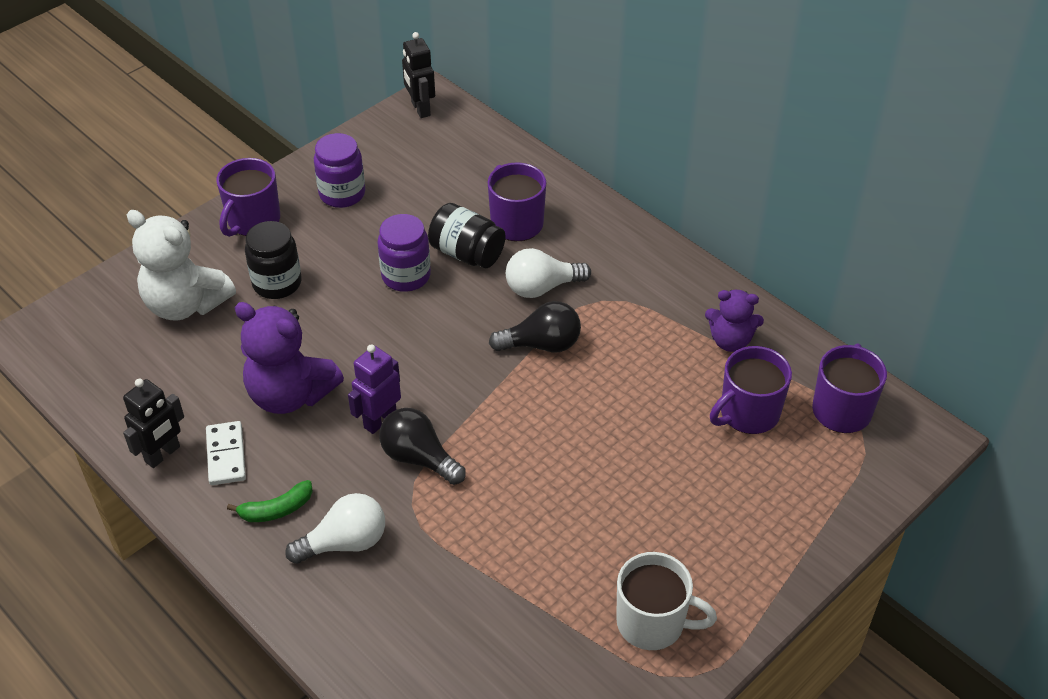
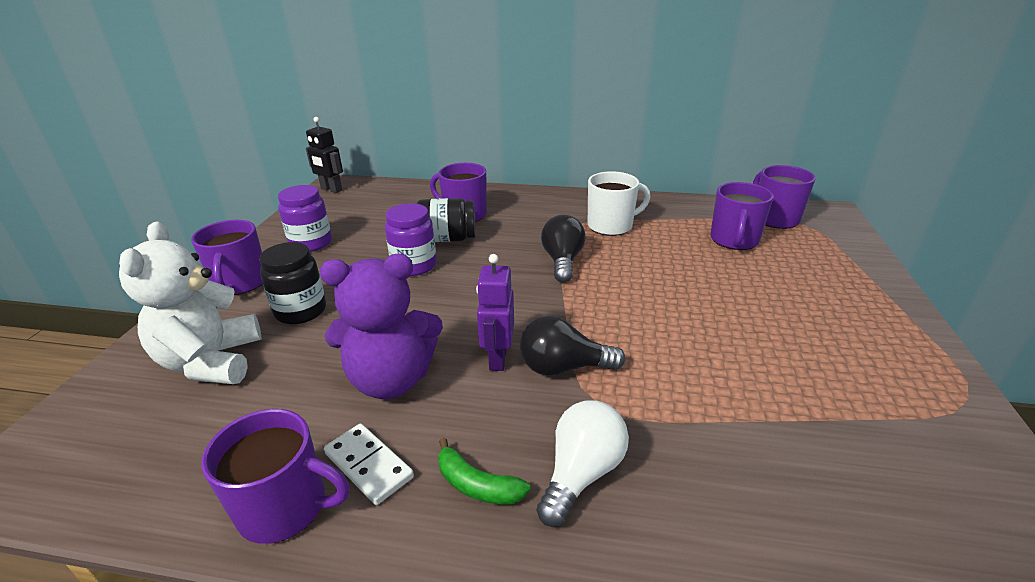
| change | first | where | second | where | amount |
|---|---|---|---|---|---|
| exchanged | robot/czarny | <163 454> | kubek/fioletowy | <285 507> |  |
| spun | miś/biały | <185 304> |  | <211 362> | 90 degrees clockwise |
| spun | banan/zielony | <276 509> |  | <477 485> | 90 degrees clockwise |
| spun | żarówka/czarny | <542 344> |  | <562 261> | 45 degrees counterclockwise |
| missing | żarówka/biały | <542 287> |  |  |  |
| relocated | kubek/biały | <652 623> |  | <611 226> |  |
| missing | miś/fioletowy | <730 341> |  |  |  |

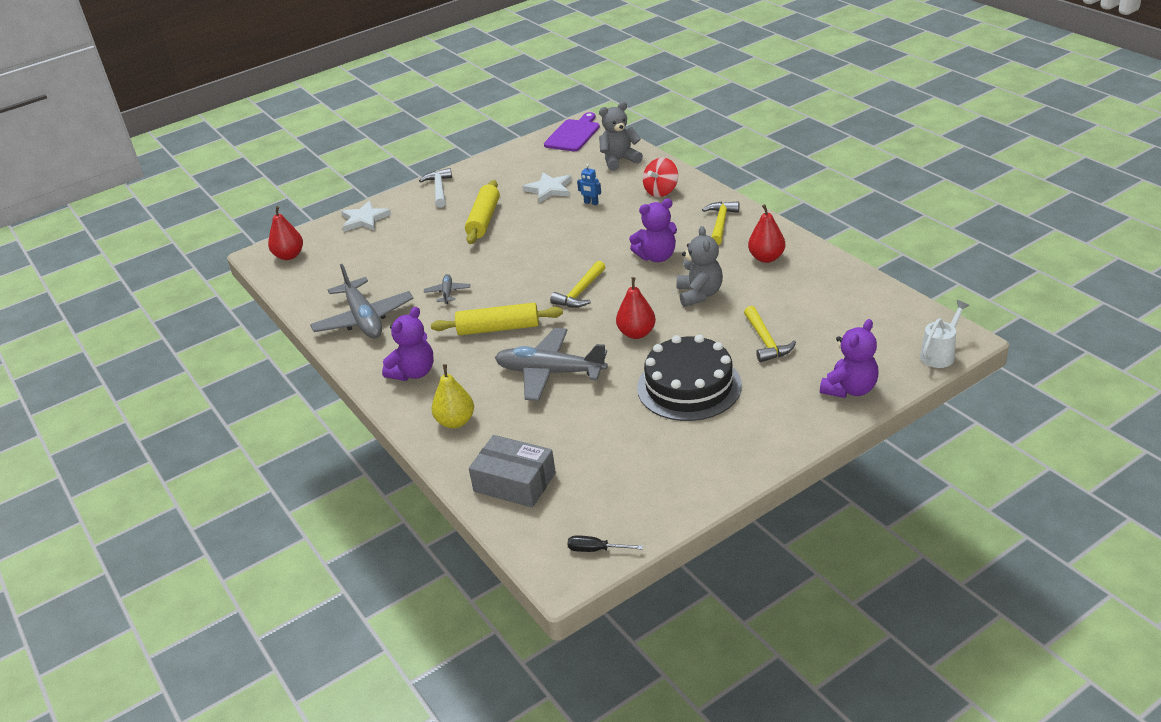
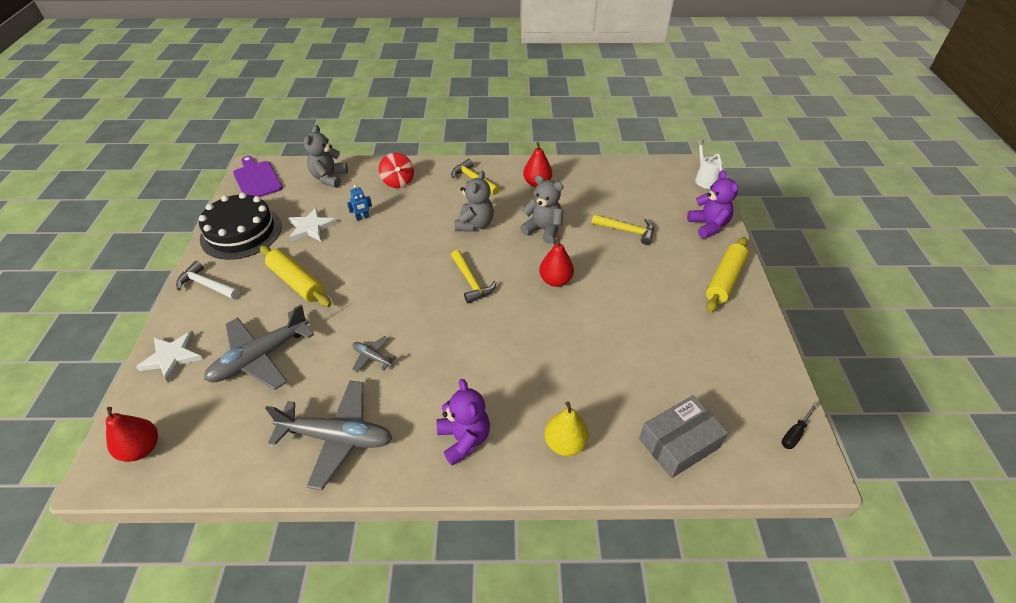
| change | first | where | second | where | amount |
|---|---|---|---|---|---|
| relocated | wałek do ciasta/żółty | <498 328> |  | <724 280> |  |
| relocated | samolot/szary | <550 372> |  | <261 357> |  |
| colour | miś/fioletowy | <657 257> | miś/szary | <475 224> |  |
| relocated | tort/czarny | <689 386> |  | <241 232> |  |

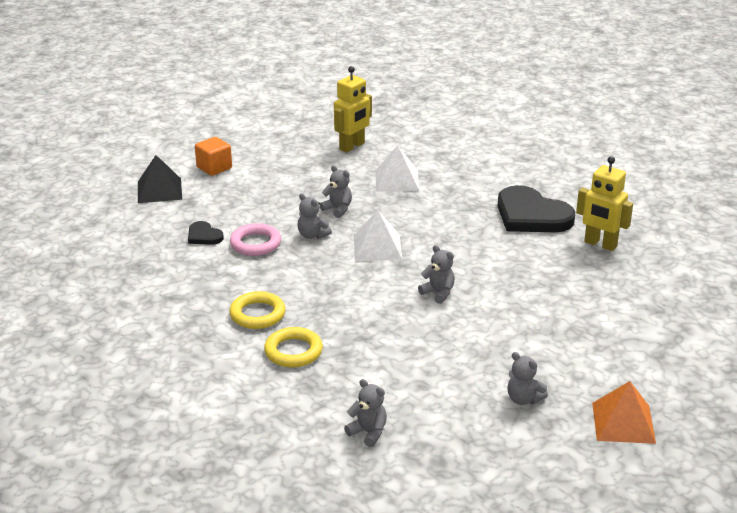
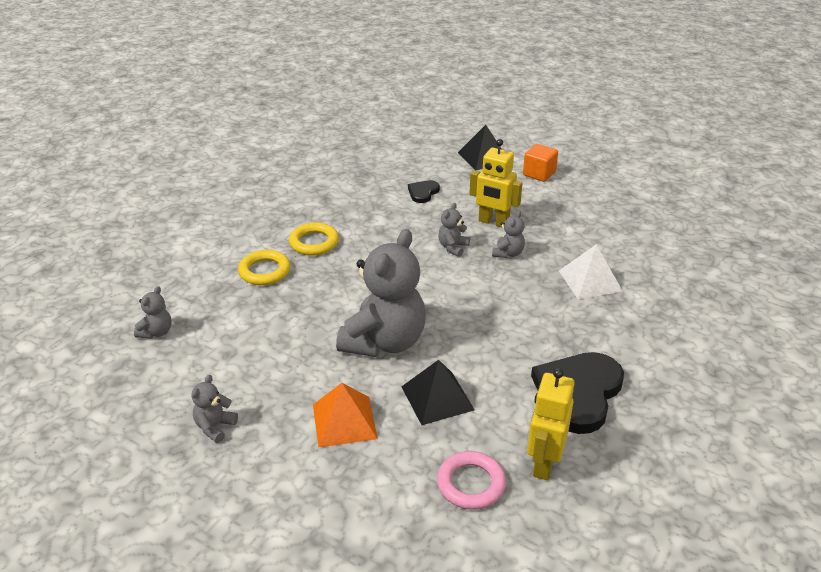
| change | first | where | second | where | amount |
|---|---|---|---|---|---|
| relocated | pierścień/różowy | <255 244> |  | <471 484> |  |
| relocated | robot/żółty | <352 146> |  | <493 222> |  |
| missing | piramida/biały | <377 247> |  |  |  |
| size | miś/szary | <438 293> |  | <384 342> | x2.34 |
| relocated | piramida/pomarańczowy | <623 422> |  | <344 421> |  |
| appeared |  |  | piramida/czarny | <437 398> |  |

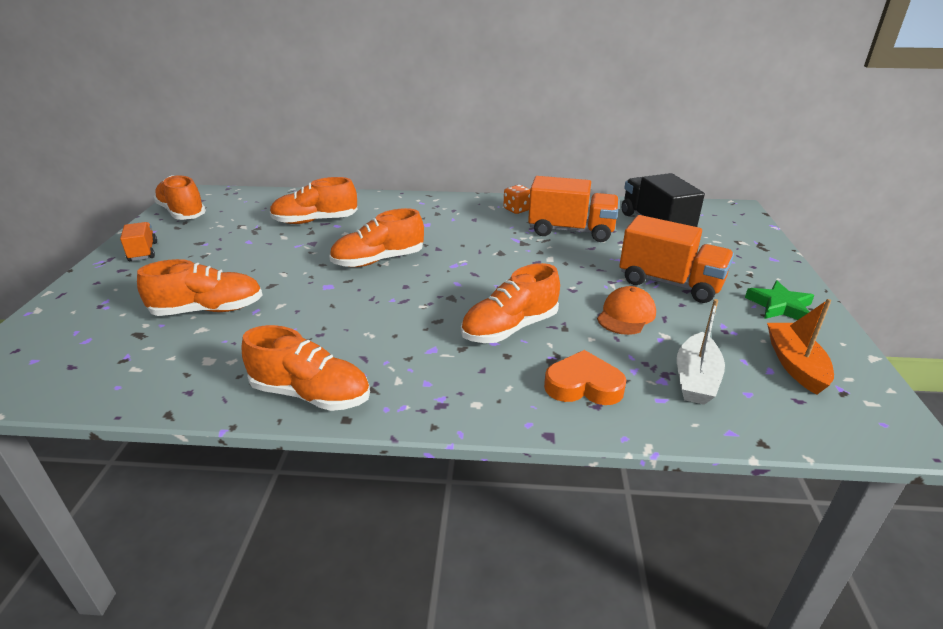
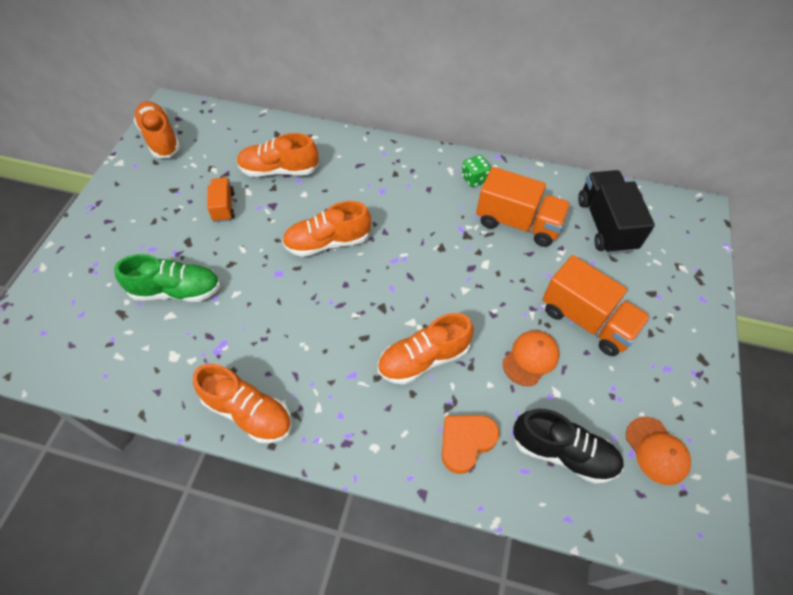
| change | first | where | second | where | amount |
|---|---|---|---|---|---|
| relocated | ciężarówka/pomarańczowy | <143 252> |  | <223 206> |  |
| colour | but/pomarańczowy | <208 310> | but/zielony | <176 290> |  |
| colour | kostka do gry/pomarańczowy | <517 210> | kostka do gry/zielony | <474 179> |  |
| spun | serce/pomarańczowy | <583 385> |  | <466 442> | 60 degrees counterclockwise |
| exchanged | łódka/biały | <696 379> | but/czarny | <563 452> |  |
| missing | gwiazda/zielony | <779 306> |  |  |  |
| exchanged | łódka/pomarańczowy | <795 364> | czapka/pomarańczowy | <656 450> |  |

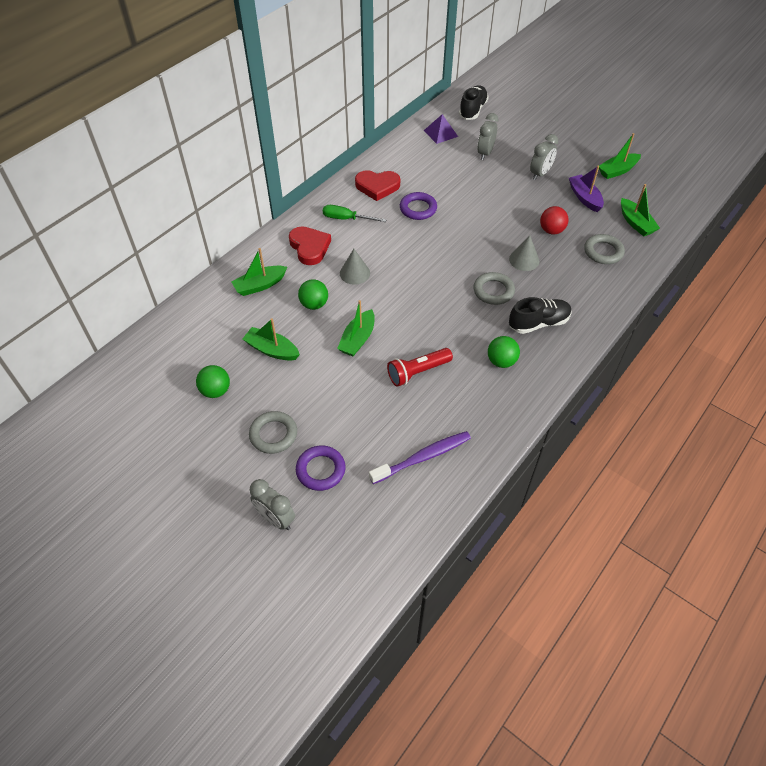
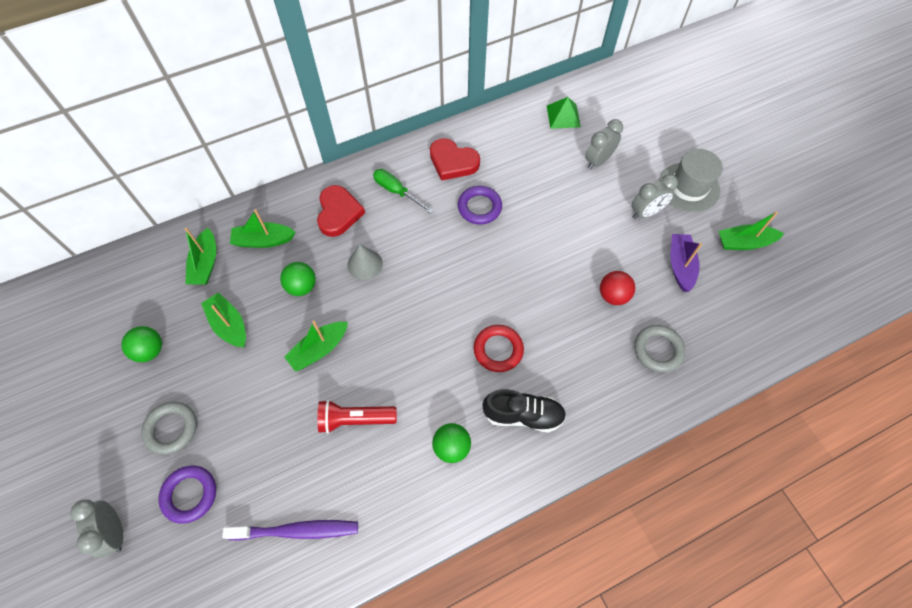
| change | first | where | second | where | amount |
|---|---|---|---|---|---|
| colour | piramida/fioletowy | <440 133> | piramida/zielony | <563 116> |  |
| missing | but/czarny | <472 110> |  |  |  |
| colour | pierścień/szary | <493 291> | pierścień/czerwony | <498 350> |  |
| missing | stożek/szary | <524 260> |  |  |  |
| relocated | łódka/zielony | <635 223> |  | <205 264> |  |
| appeared |  |  | kapelusz/szary | <689 187> |  |

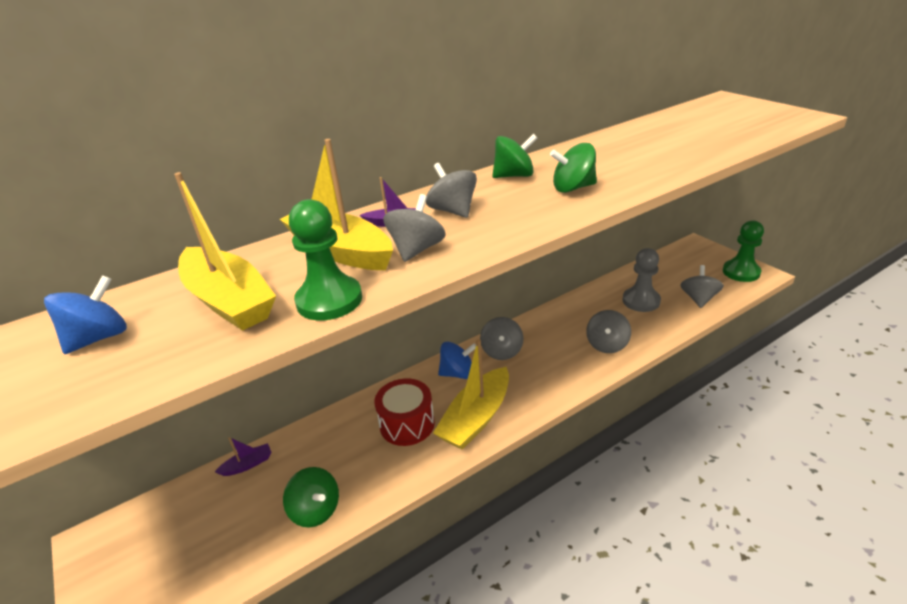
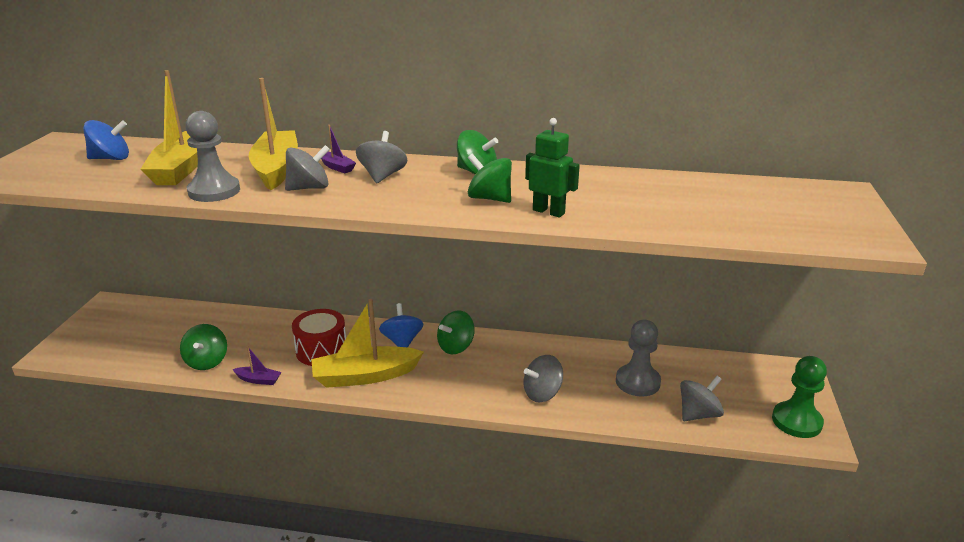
| change | first | where | second | where | amount |
|---|---|---|---|---|---|
| relocated | łódka/fioletowy | <247 464> |  | <258 380> |  |
| colour | pionek/zielony | <329 300> | pionek/szary | <214 191> |  |
| spun | bączek/niebieski | <458 373> |  | <402 341> | 135 degrees counterclockwise |
| colour | bączek/szary | <502 351> | bączek/zielony | <456 347> |  |
| appeared |  |  | robot/zielony | <548 212> |  |

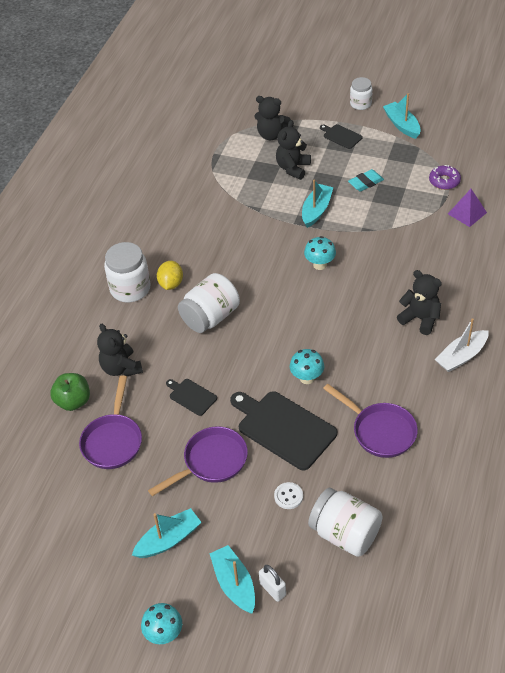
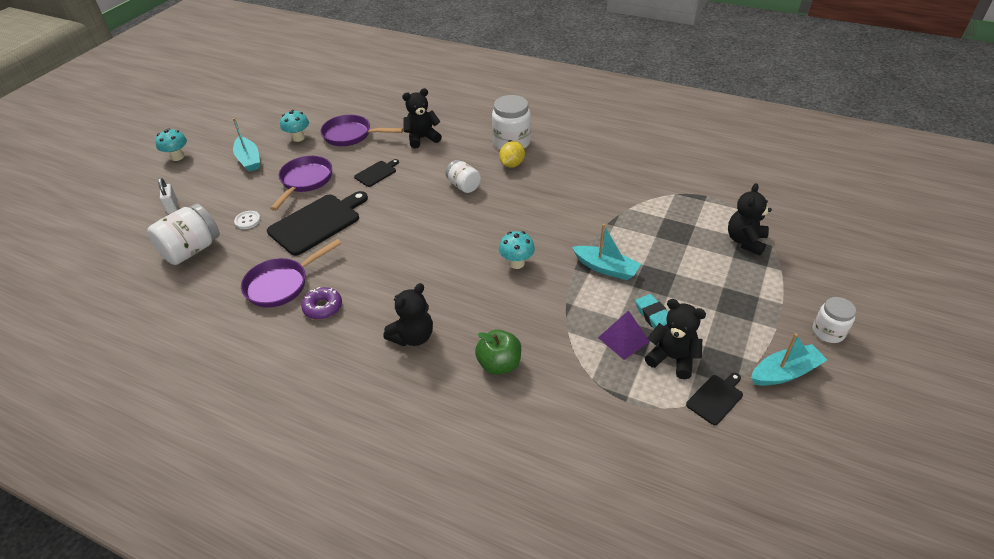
| change | first | where | second | where | amount |
|---|---|---|---|---|---|
| relocated | jabłko/zielony | <73 401> |  | <499 364> |  |
| spun | patelnia/fioletowy | <211 462> |  | <305 181> | 135 degrees counterclockwise |
| spun | cytryna/żółty | <171 284> |  | <512 164> | 75 degrees counterclockwise |
| size | słoik/biały | <210 317> |  | <463 186> | x0.61 |
| missing | łódka/turkusowy | <234 584> |  |  |  |
| spun | kłódka/biały | <273 589> |  | <173 207> | 75 degrees counterclockwise |
| relocated | miś/czarny | <293 168> |  | <672 358> |  |
| relocated | grzyb/turkusowy | <307 378> |  | <298 138> |  |
| relocated | deska do krojenia/czarny | <341 136> |  | <716 398> |  |
| relocated | donut/fioletowy | <444 181> |  | <323 307> |  |
| missing | łódka/biały | <461 356> |  |  |  |
| relocated | piramida/fioletowy | <467 213> |  | <623 339> |  |

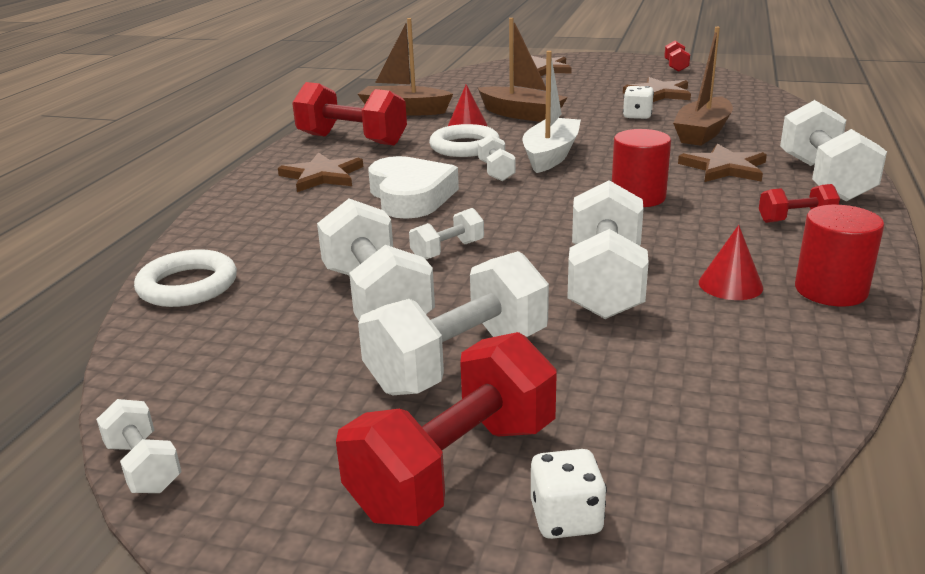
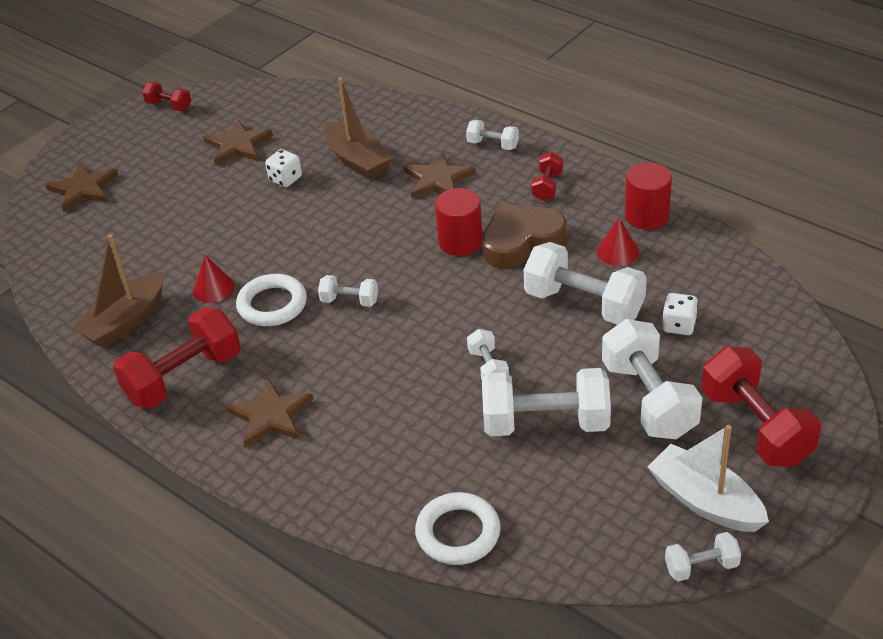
| change | first | where | second | where | amount |
|---|---|---|---|---|---|
| missing | serce/biały | <410 196> |  |  |  |
| missing | łódka/brązowy | <521 114> |  |  |  |
| relocated | łódka/biały | <551 155> |  | <705 501> |  |
| relocated | kostka do gry/biały | <566 518> |  | <678 325> |  |
| size | hantel/biały | <824 179> |  | <493 145> | x0.50 |
| appeared |  |  | serce/brązowy | <521 241> |  |

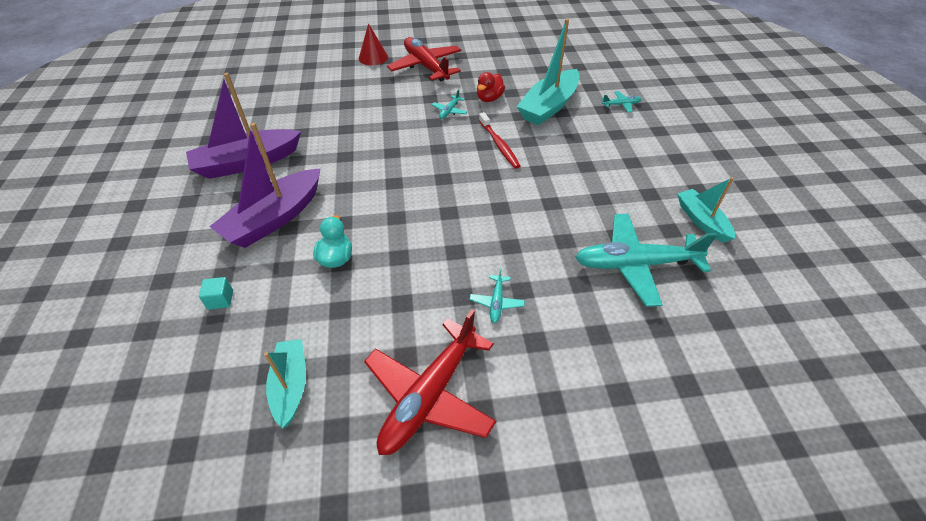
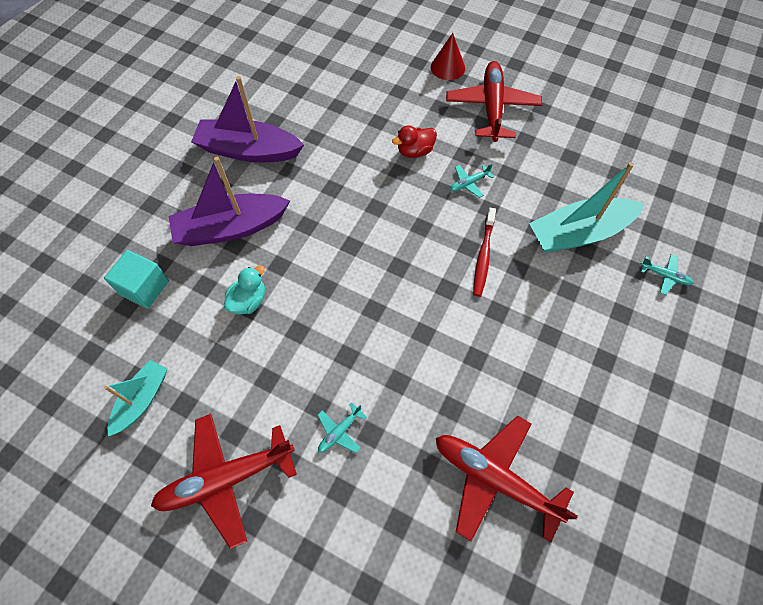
| change | first | where | second | where | amount |
|---|---|---|---|---|---|
| size | sześcian/turkusowy | <220 300> |  | <144 288> | x1.83 |
| relocated | kaczka/czerwony | <489 98> |  | <415 151> |  |
| colour | samolot/turkusowy | <635 264> | samolot/czerwony | <494 478> |  |
| missing | łódka/turkusowy | <701 221> |  |  |  |

